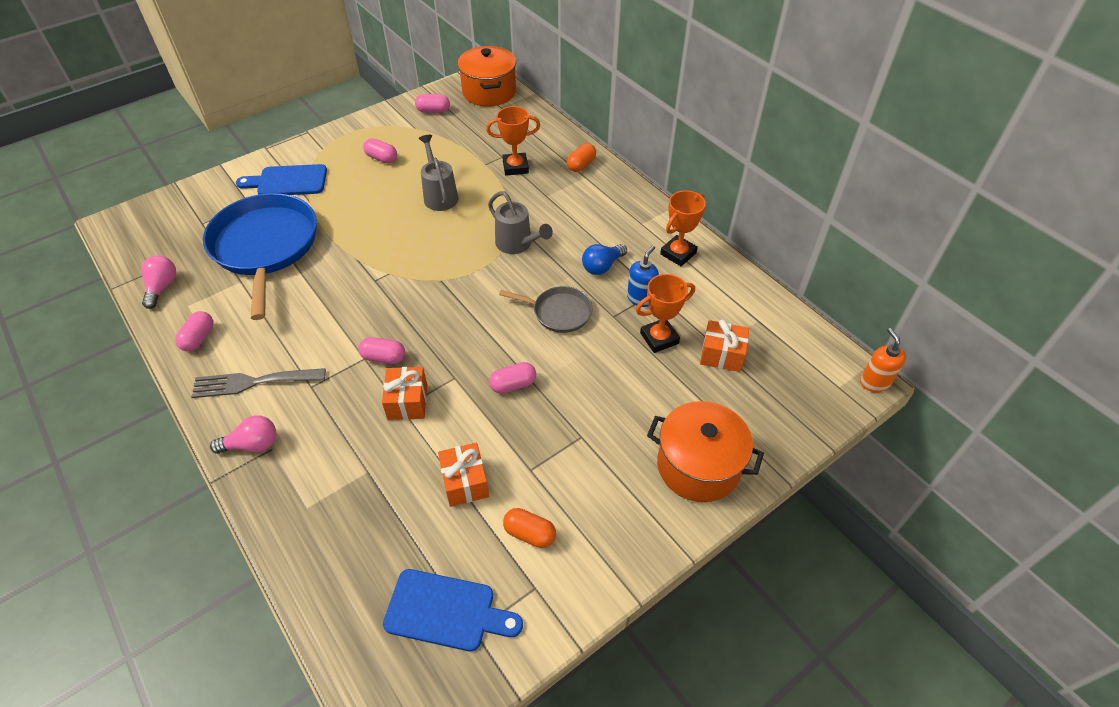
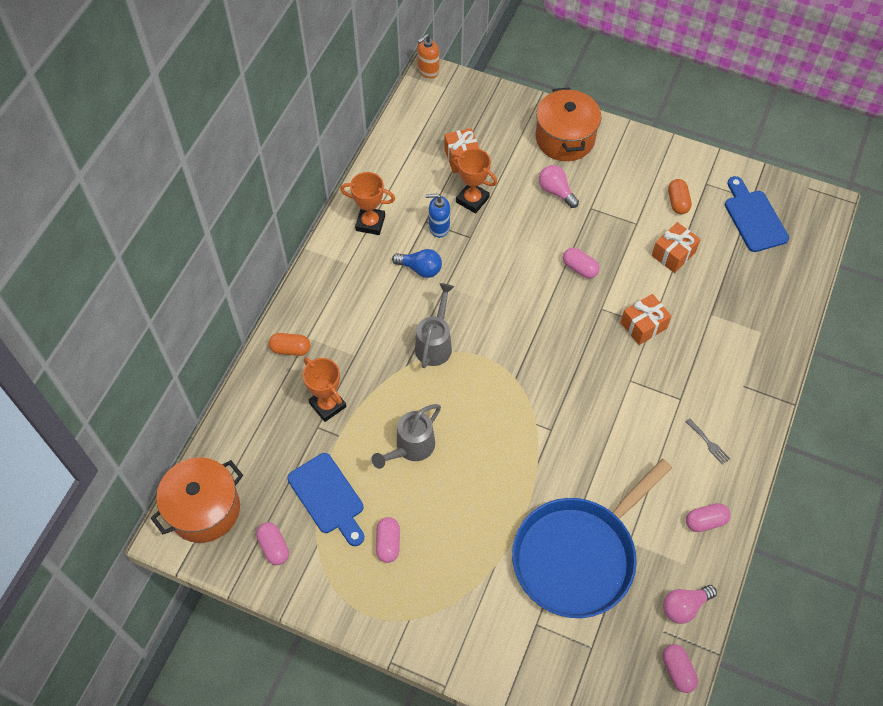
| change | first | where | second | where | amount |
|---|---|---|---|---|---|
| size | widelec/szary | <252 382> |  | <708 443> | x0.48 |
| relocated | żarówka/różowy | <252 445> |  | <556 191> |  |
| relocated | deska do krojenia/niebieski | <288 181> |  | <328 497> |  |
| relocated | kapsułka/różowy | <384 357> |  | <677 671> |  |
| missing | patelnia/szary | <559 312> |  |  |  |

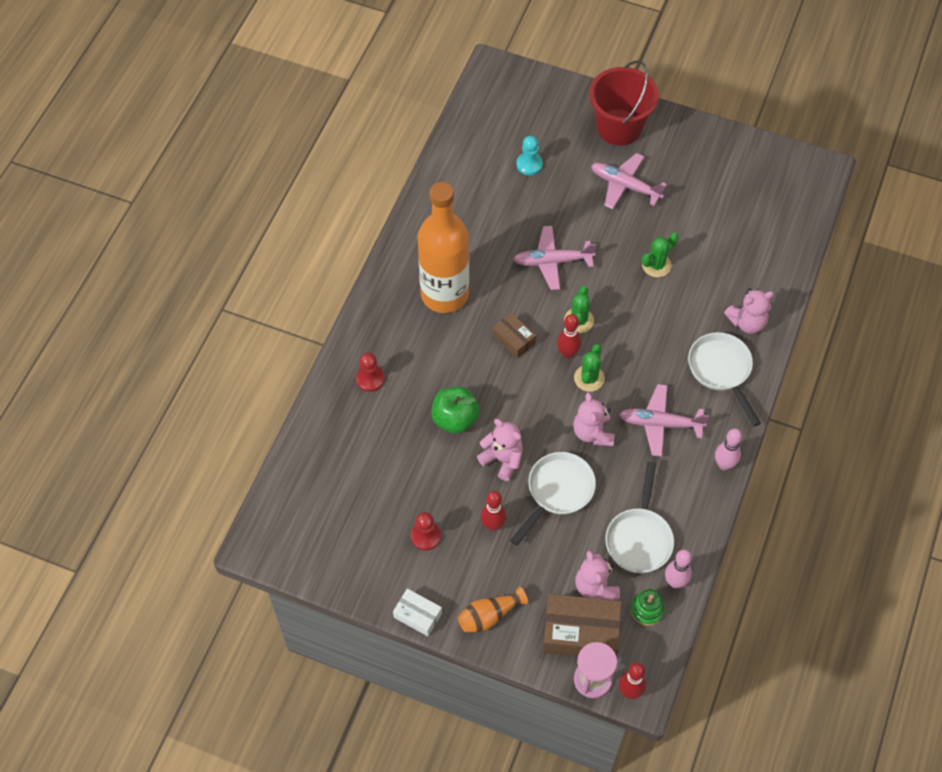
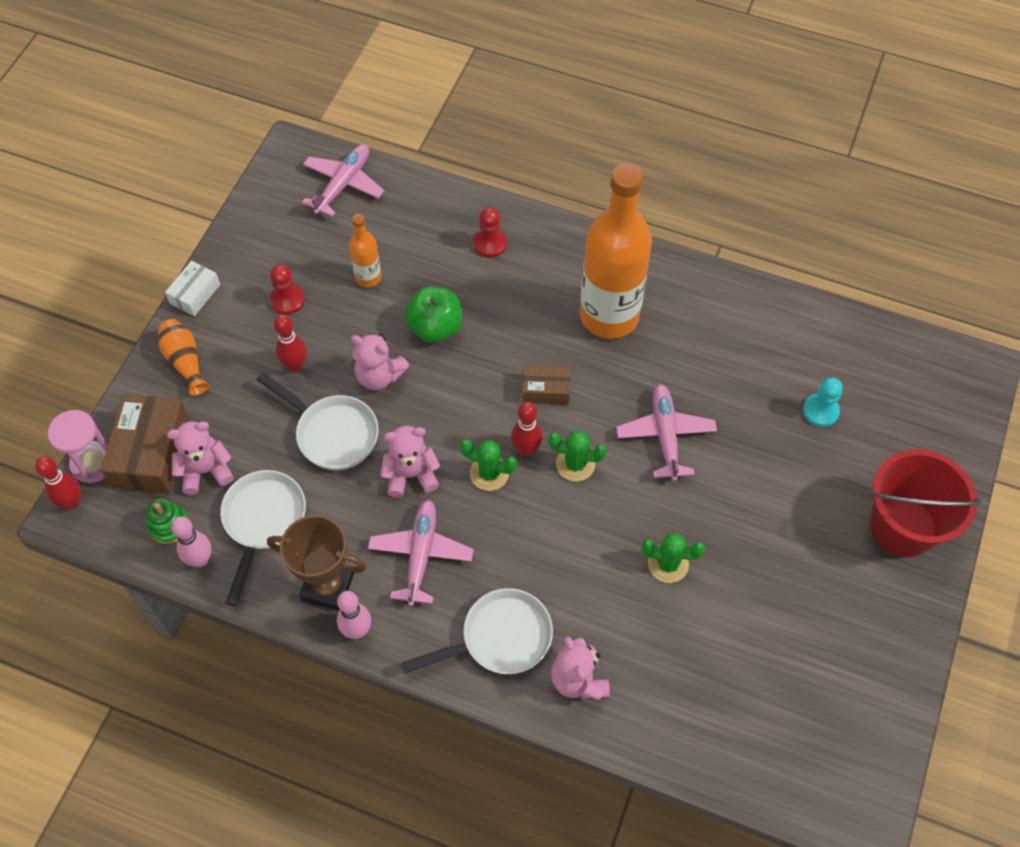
| change | first | where | second | where | amount |
|---|---|---|---|---|---|
| spun | miś/różowy | <502 459> |  | <379 376> | 75 degrees clockwise |
| spun | pudełko/brązowy | <513 339> |  | <546 389> | 45 degrees clockwise |
| relocated | samolot/różowy | <625 185> |  | <343 184> |  |
| spun | patelnia/biały | <639 538> |  | <263 522> | 90 degrees clockwise |
| spun | kaktus/zielony | <656 265> |  | <668 564> | 45 degrees counterclockwise |
| appeared |  |  | puchar/brązowy | <327 586> |  |
| appeared |  |  | butelka/pomarańczowy | <368 277> |  |

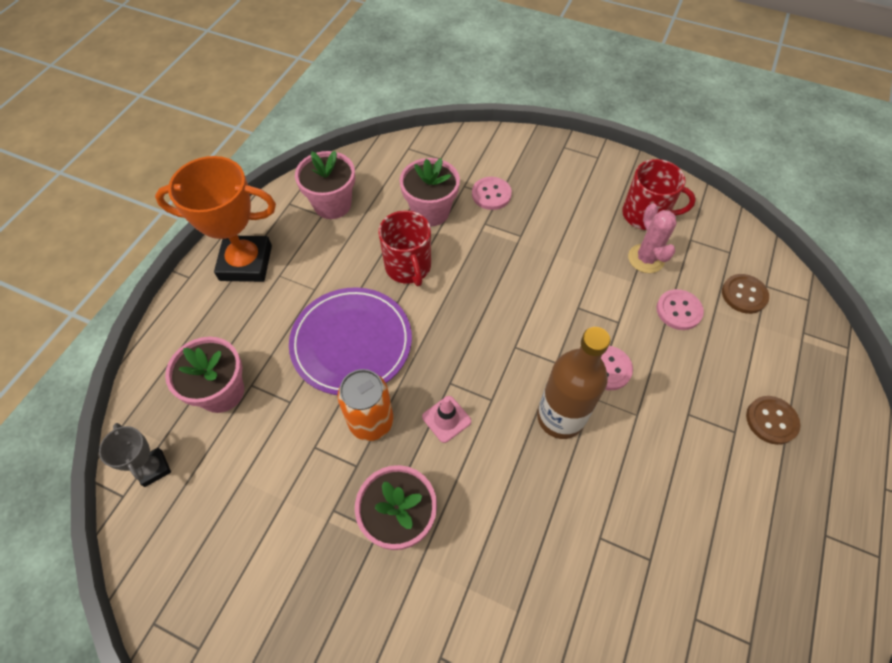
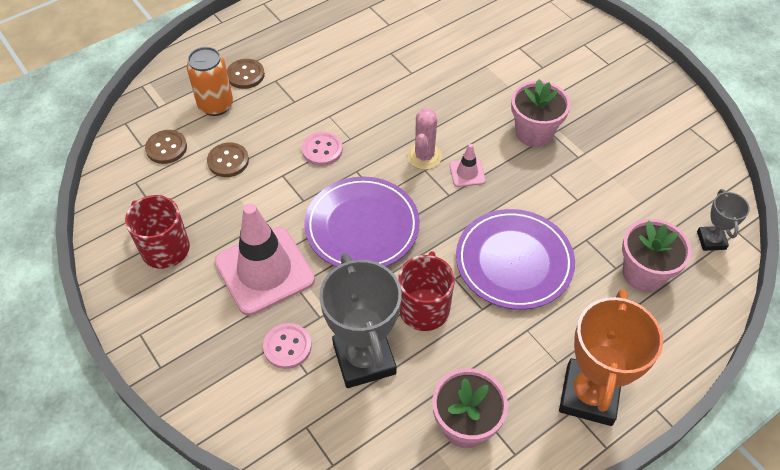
| change | first | where | second | where | amount |
|---|---|---|---|---|---|
| spun | puchar/pomarańczowy | <246 263> |  | <589 395> | 75 degrees clockwise |
| relocated | puszka/pomarańczowy | <371 421> |  | <216 105> |  |
| exchanged | doniczka/różowy | <430 211> | puchar/szary | <364 359> |  |
| missing | butelka/brązowy | <560 417> |  |  |  |
| relocated | kaktus/różowy | <646 258> |  | <424 156> |  |
| colour | guzik/różowy | <678 310> | guzik/brązowy | <228 161> |  |
| appeared |  |  | pachołek/różowy | <264 270> |  |
| appeared |  |  | talerz/fioletowy | <362 227> |  |

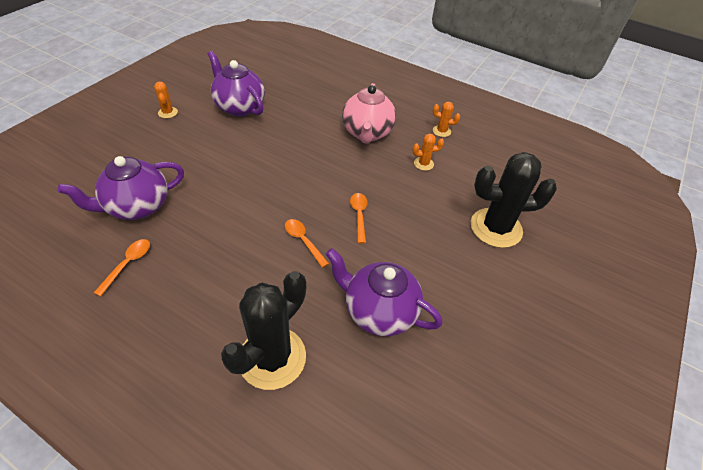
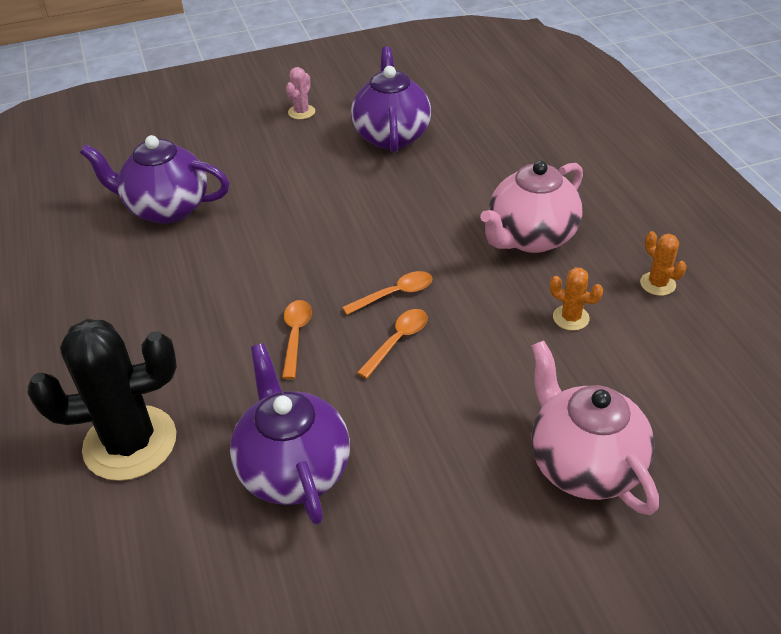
| change | first | where | second | where | amount |
|---|---|---|---|---|---|
| relocated | łyżka/pomarańczowy | <128 264> |  | <394 294> |  |
| colour | kaktus/pomarańczowy | <168 112> | kaktus/różowy | <301 112> |  |
| exchanged | kaktus/czarny | <496 228> | imbryk/różowy | <583 464> |  |

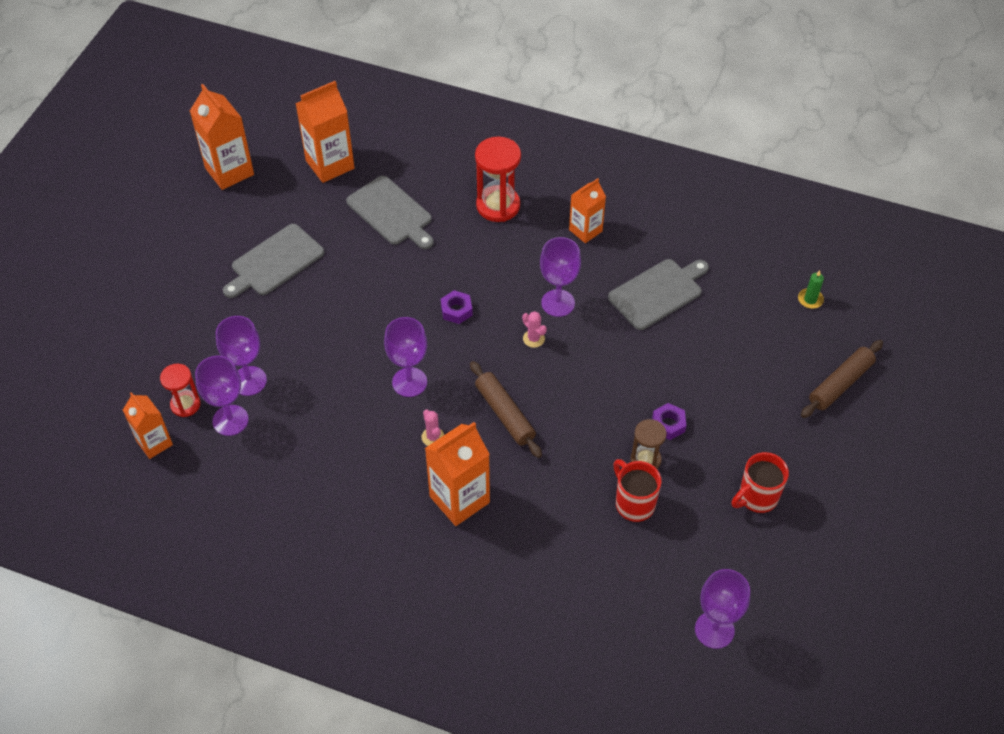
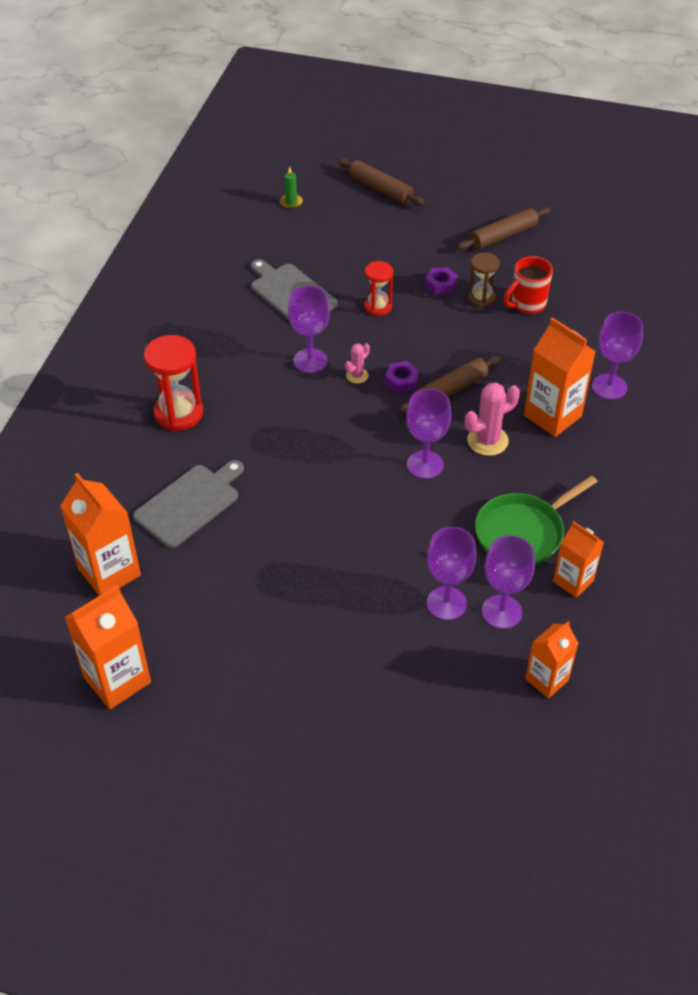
| change | first | where | second | where | amount |
|---|---|---|---|---|---|
| relocated | klepsydra/czerwony | <185 404> |  | <378 307> |  |
| missing | deska do krojenia/szary | <274 262> |  |  |  |
| size | kaktus/różowy | <433 437> |  | <487 441> | x1.77 |
| relocated | nakrętka/fioletowy | <456 310> |  | <402 381> |  |
| relocated | karton mleka/pomarańczowy | <585 230> |  | <573 581> |  |
| relocated | kielich/fioletowy | <714 630> |  | <609 387> |  |
| exchanged | kubek/czerwony | <756 497> | wałek do ciasta/brązowy | <503 236> |  |
| appeared |  |  | patelnia/zielony | <522 532> |  |

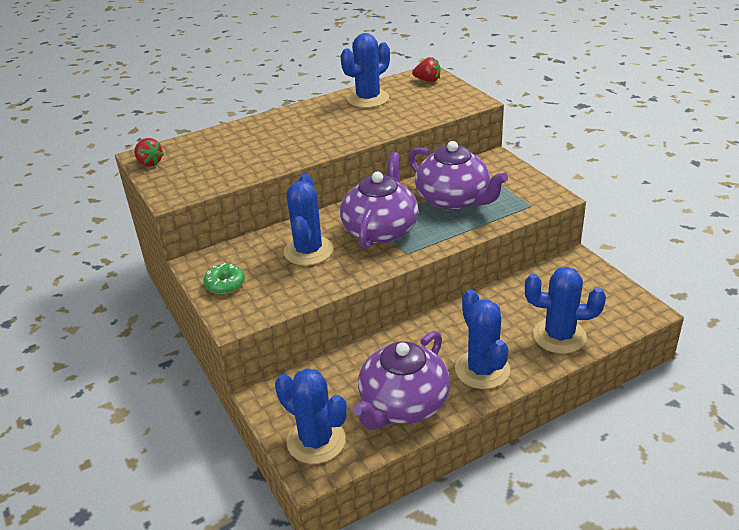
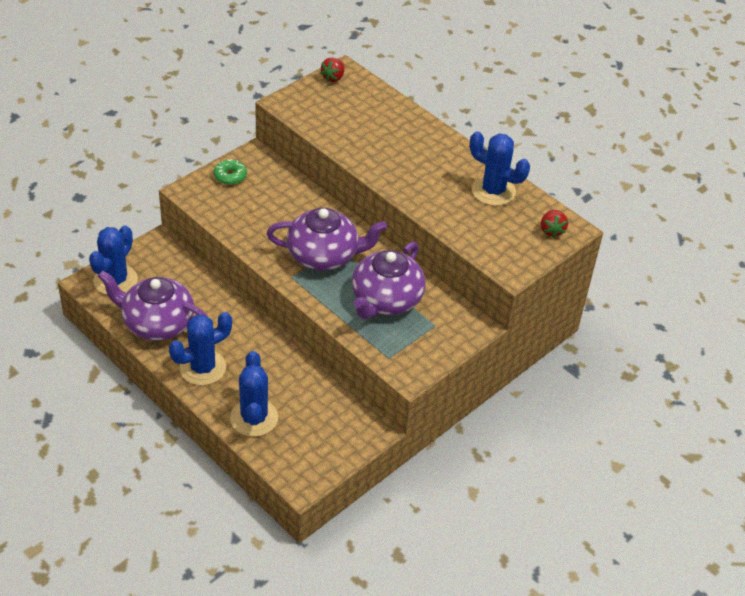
| change | first | where | second | where | amount |
|---|---|---|---|---|---|
| missing | kaktus/niebieski | <308 251> |  |  |  |

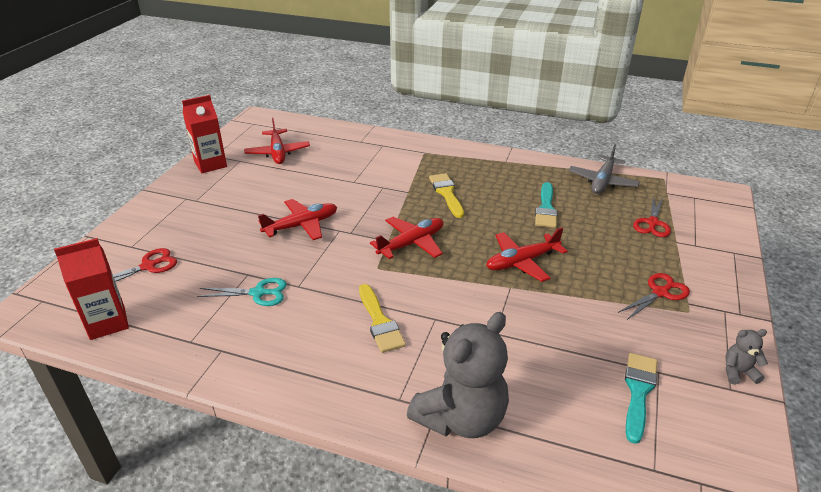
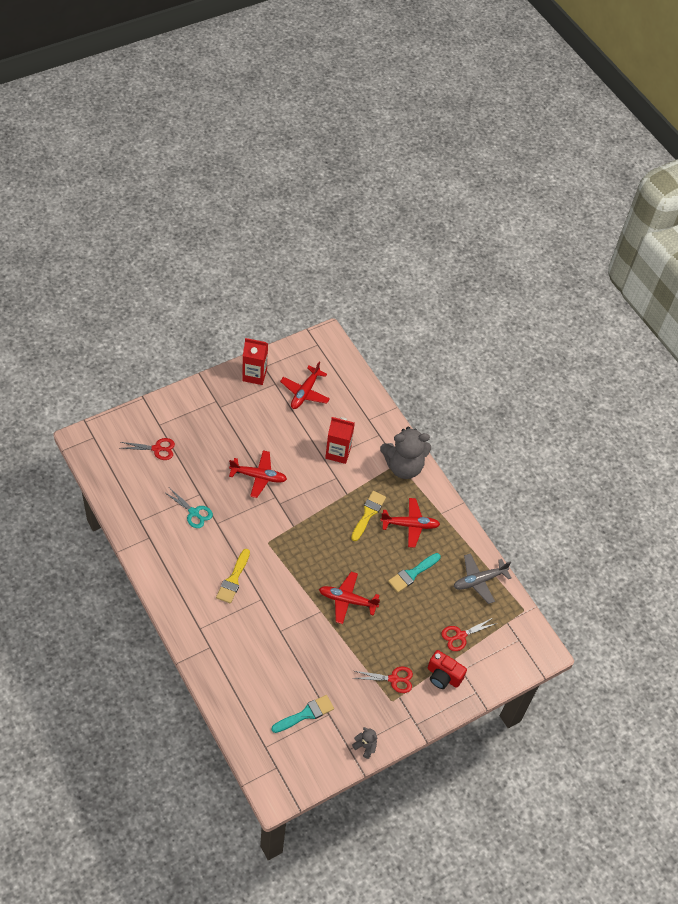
| change | first | where | second | where | amount |
|---|---|---|---|---|---|
| relocated | karton mleka/czerwony | <107 323> |  | <338 452> |  |
| relocated | samolot/czerwony | <411 243> |  | <410 525> |  |
| relocated | miś/szary | <461 418> |  | <403 466> |  |
| appeared |  |  | aparat fotograficzny/czerwony | <443 676> |  |

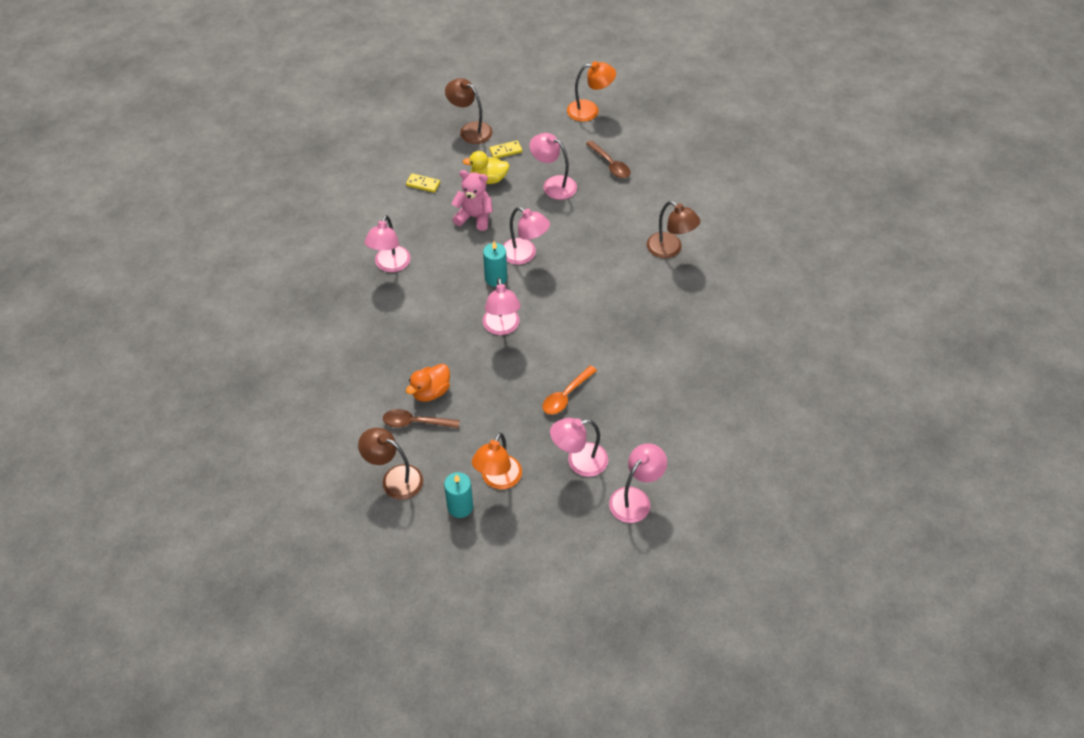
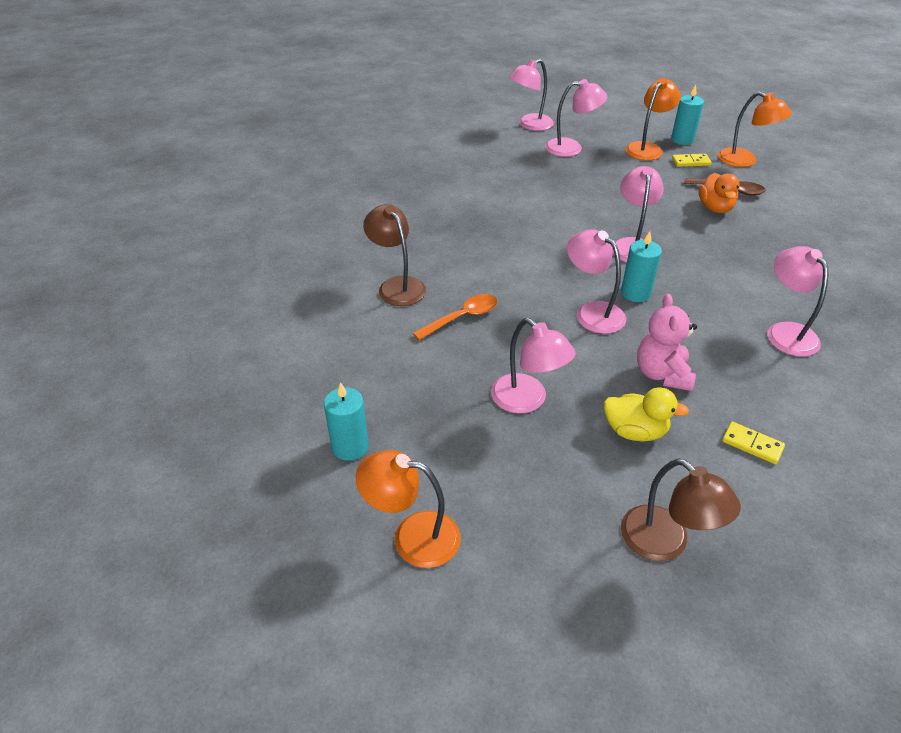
| change | first | where | second | where | amount |
|---|---|---|---|---|---|
| colour | lampka/brązowy | <394 478> | lampka/pomarańczowy | <744 161> |  |
| spun | lampka/różowy | <390 265> |  | <786 332> | 45 degrees counterclockwise |
| spun | kaczka/pomarańczowy | <431 392> |  | <715 208> | 120 degrees clockwise |
| spun | miś/różowy | <474 217> |  | <662 374> | 60 degrees clockwise |
| relocated | kostka domina/żółty | <505 151> |  | <691 162> |  |
| relocated | łyżka/pomarańczowy | <566 395> |  | <462 317> |  |
| missing | łyżka/brązowy | <610 164> |  |  |  |
| appeared |  |  | świeca/turkusowy | <350 446> |  |

